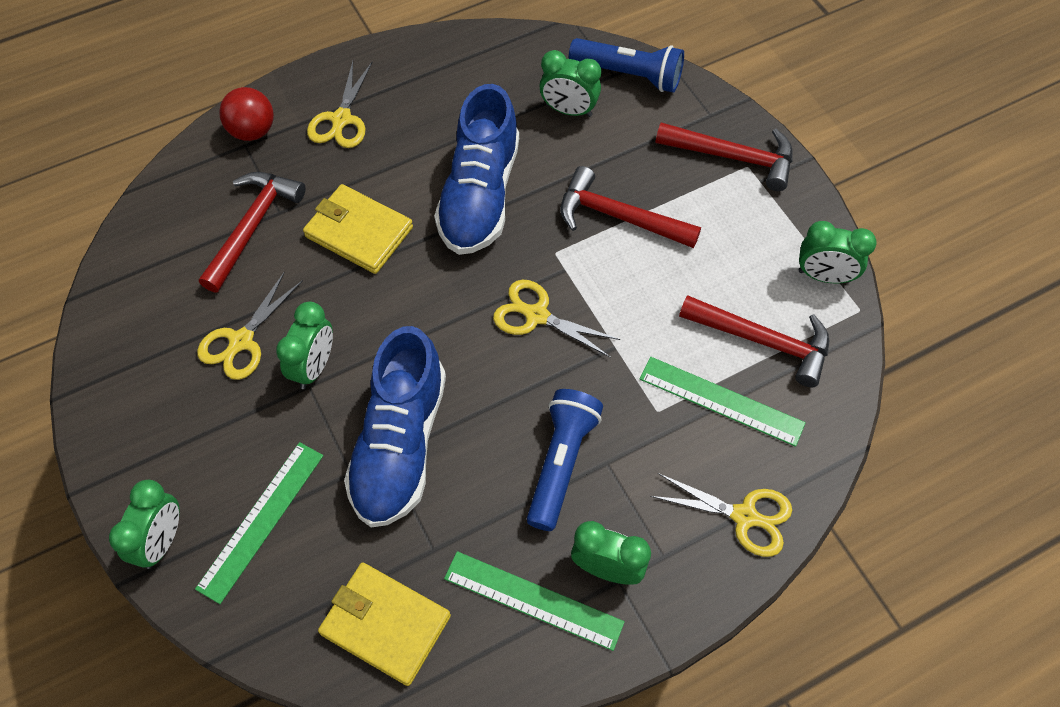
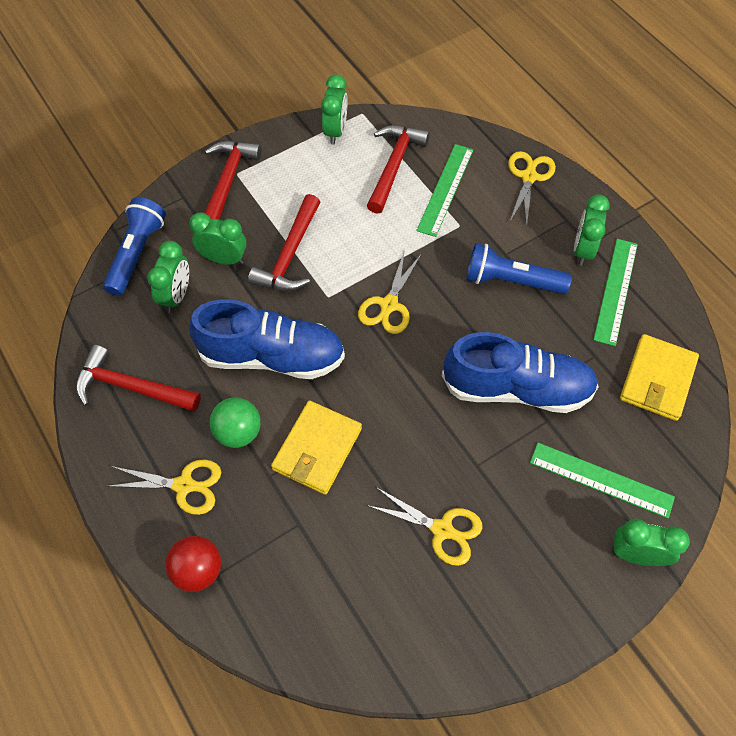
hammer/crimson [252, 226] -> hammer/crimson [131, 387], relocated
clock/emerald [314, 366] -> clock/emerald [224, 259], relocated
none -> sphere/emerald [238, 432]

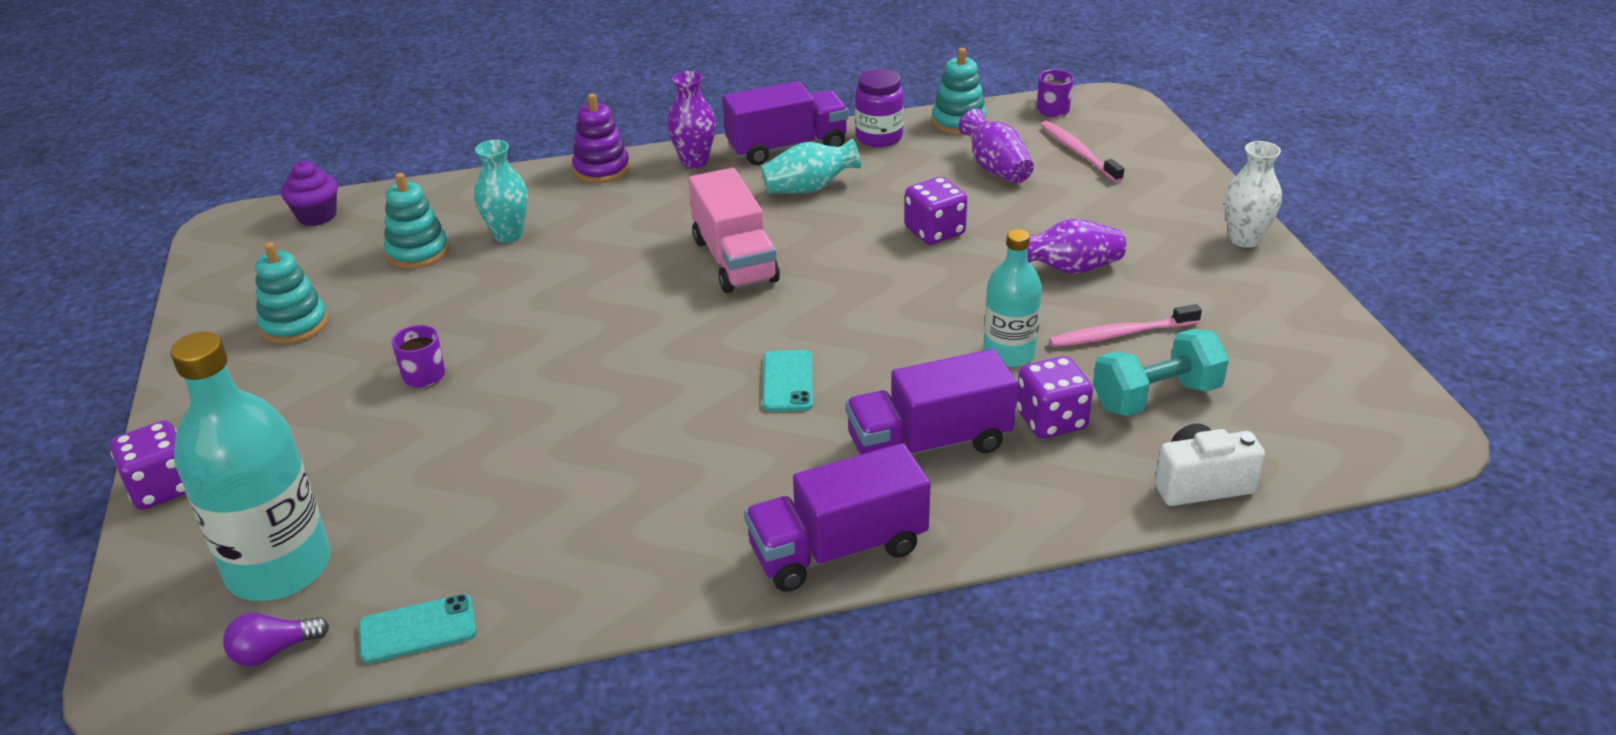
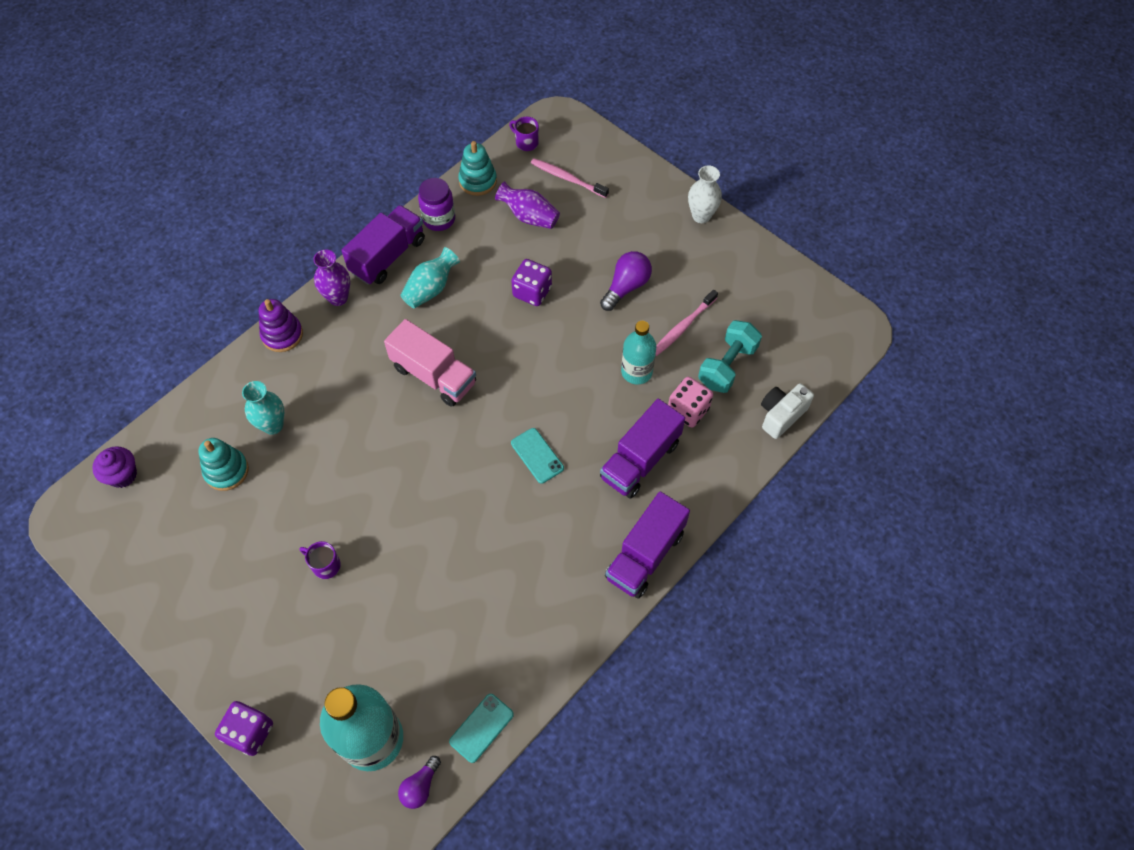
ring stacker/aqua [294, 325] -> none
game die/violet [1051, 420] -> game die/rose-pink [688, 410]
vase/violet [1070, 269] -> lightbulb/violet [626, 287]

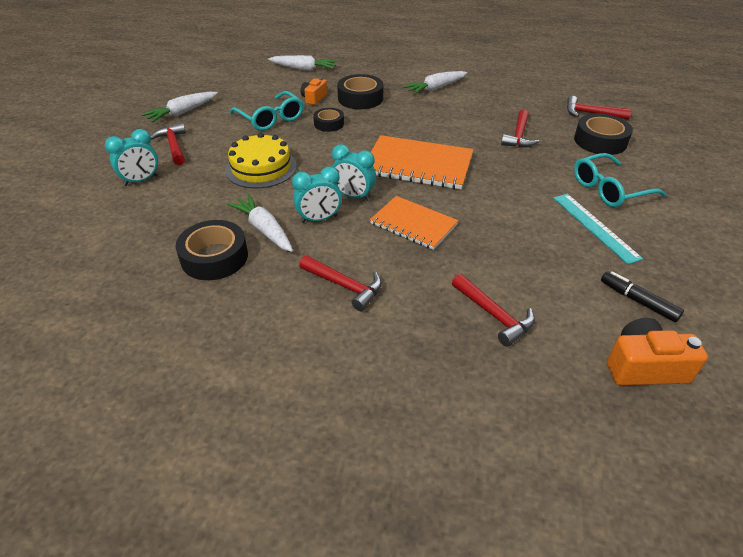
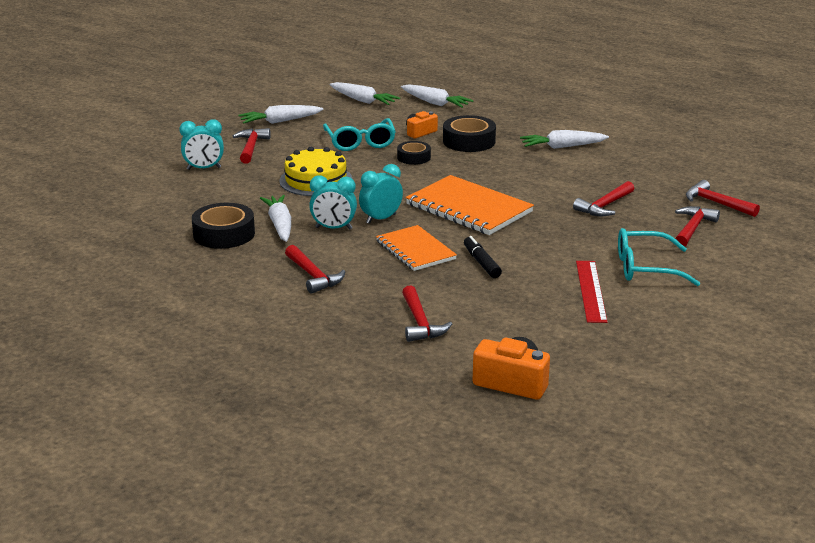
clock/aqua [353, 196] -> clock/aqua [381, 219], 90 degrees clockwise
measuring stick/aqua [595, 227] -> measuring stick/crimson [590, 291]
sticky tape/ebony [600, 141] -> hammer/crimson [692, 228]
felt pen/ebony [638, 301] -> felt pen/ebony [481, 263], relocated
none -> root vegetable/white [363, 100]

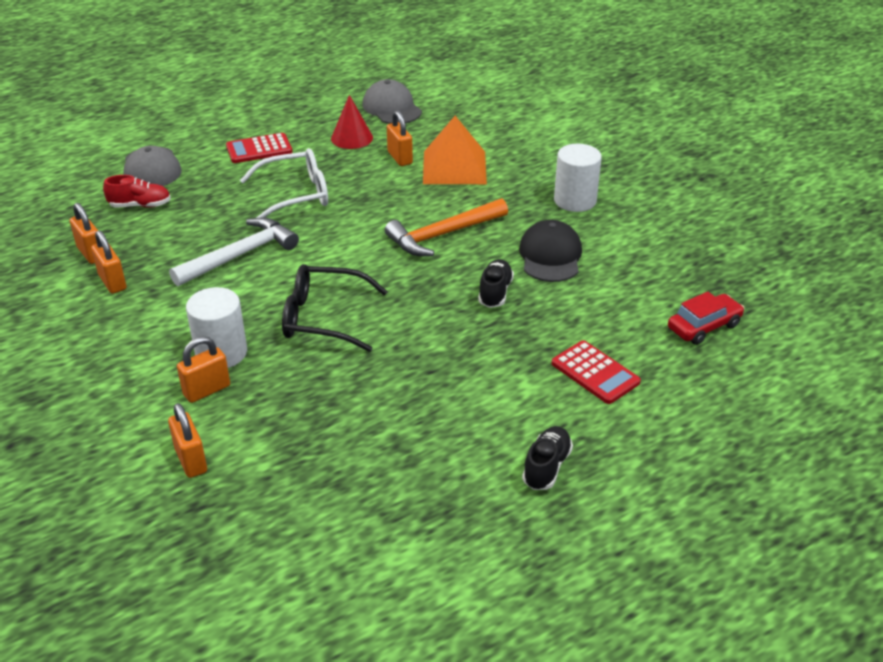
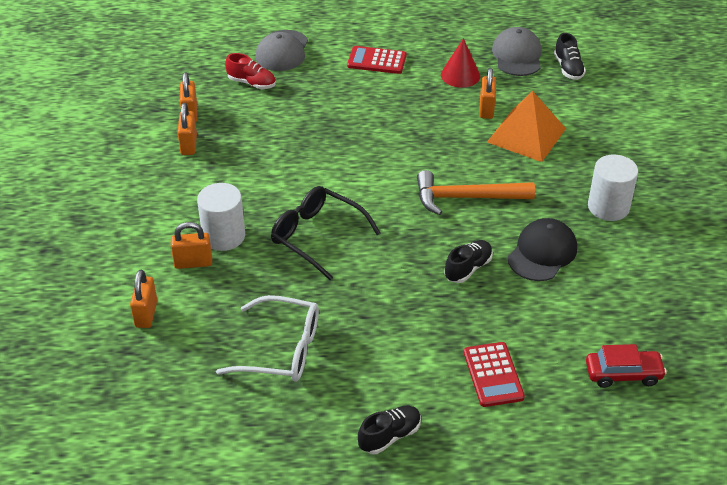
hammer/white [240, 255] -> none
spectacles/white [295, 195] -> spectacles/white [281, 350], relocated
none -> sneaker/ebony [568, 68]

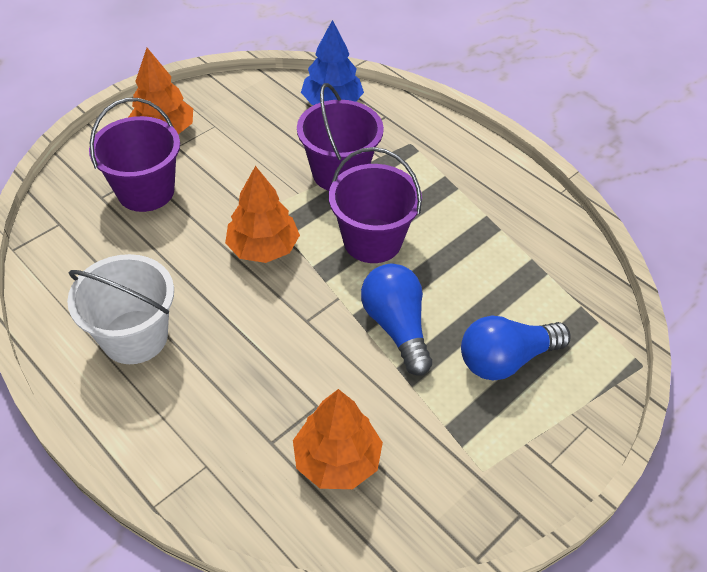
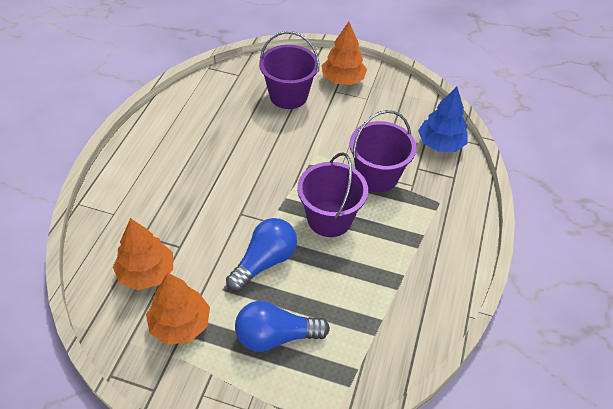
pail/white [135, 337] -> none
fir tree/orange [263, 248] -> fir tree/orange [180, 324], relocated
lightbulb/blue [506, 359] -> lightbulb/blue [276, 336], 45 degrees counterclockwise

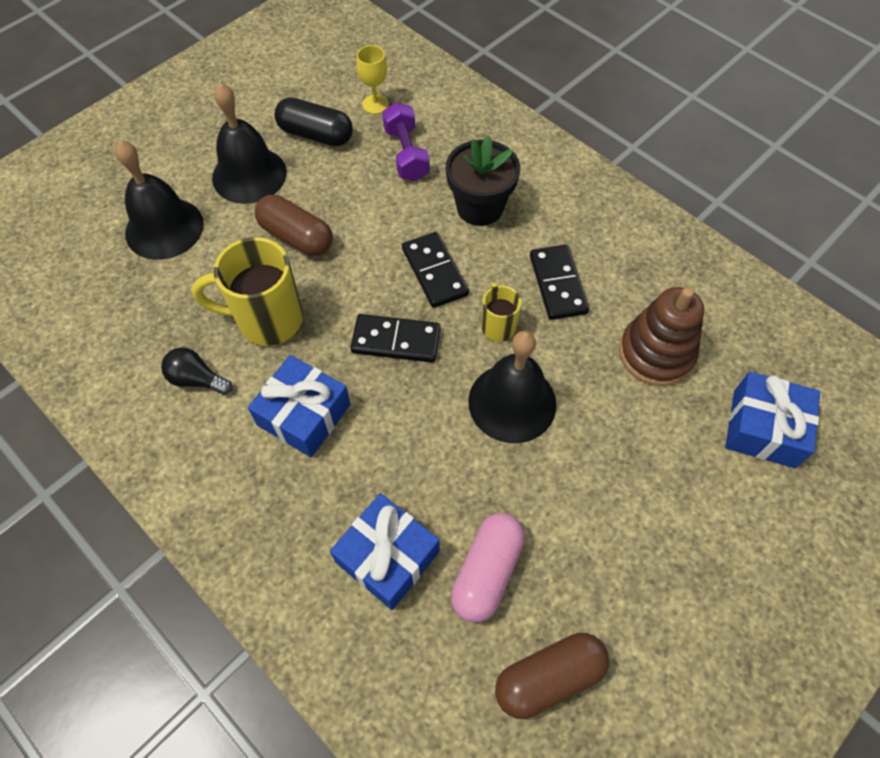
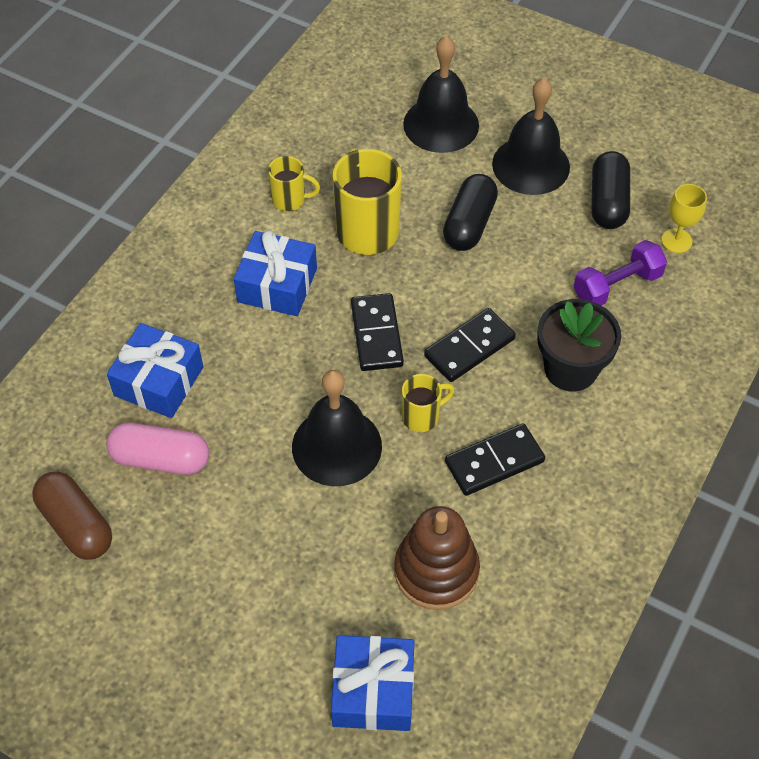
lightbulb/ebony [197, 379] -> tea mug/bright yellow [290, 200]
capsule/brown [296, 237] -> capsule/ebony [469, 224]

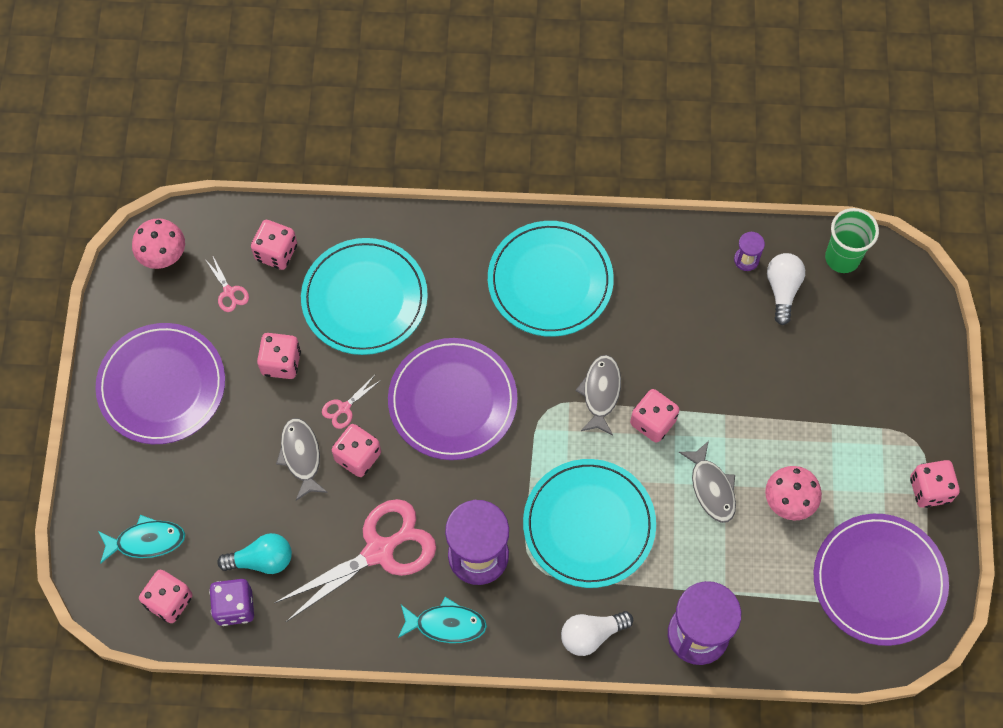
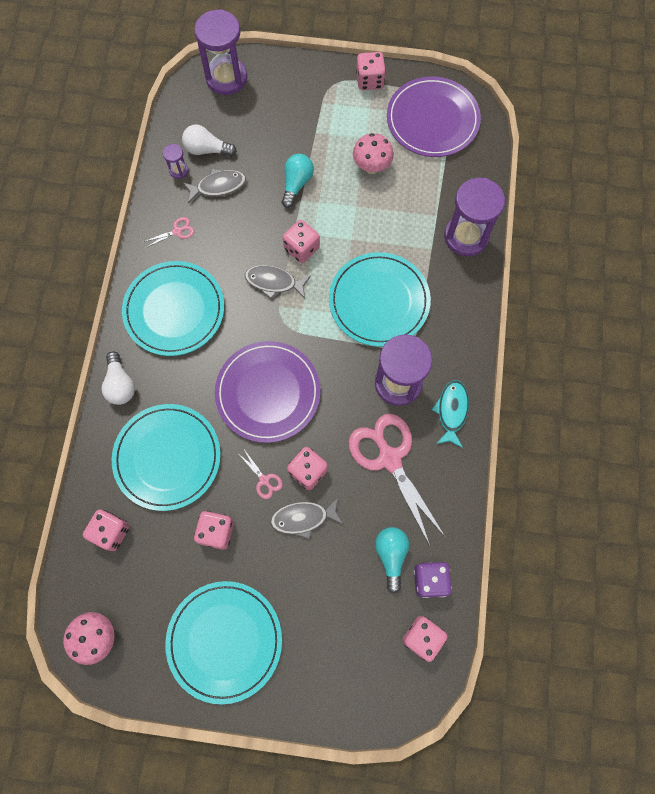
flat dish/violet [162, 385] -> flat dish/aqua [224, 641]
fish/aqua [146, 541] -> none
shears/rose-pink [229, 292] -> shears/rose-pink [177, 231], relocated
lightbulb/white [591, 635] -> lightbulb/white [120, 384], relocated
fish/gray [711, 488] -> fish/gray [218, 186], relocated
tumbler/emerald [842, 258] -> none
none -> sand timer/violet [226, 78]
none -> lightbulb/aqua [296, 184]

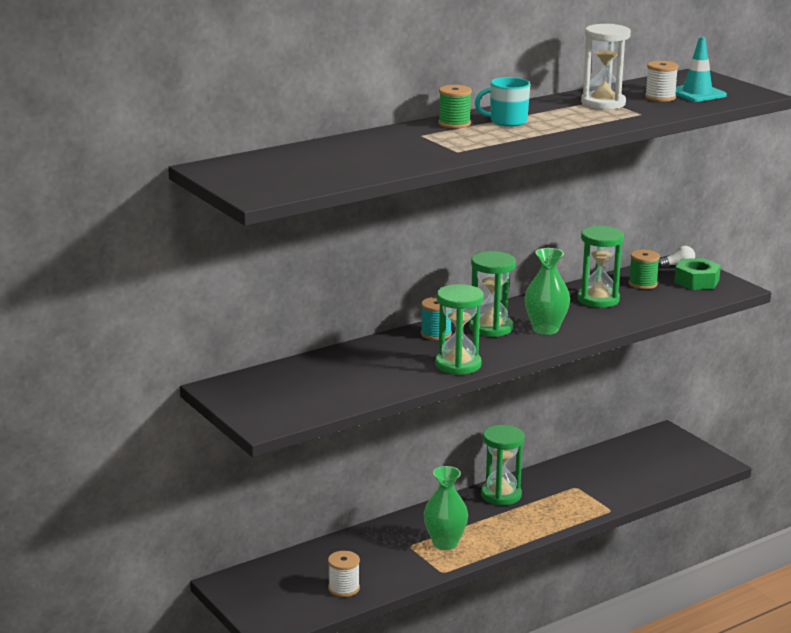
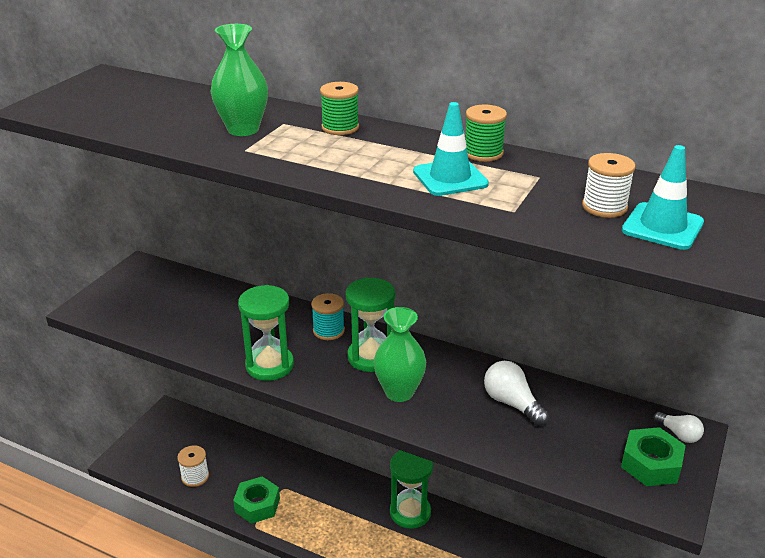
vase/emerald [445, 543] -> vase/emerald [243, 129], relocated
tea mug/aqua [507, 121] -> none
sand timer/emerald [598, 299] -> lightbulb/white [512, 403]
sand timer/white [603, 103] -> none
reel of thread/emerald [642, 284] -> reel of thread/emerald [483, 153], relocated
none -> hex nut/emerald [257, 505]
none -> traffic cone/aqua [450, 178]

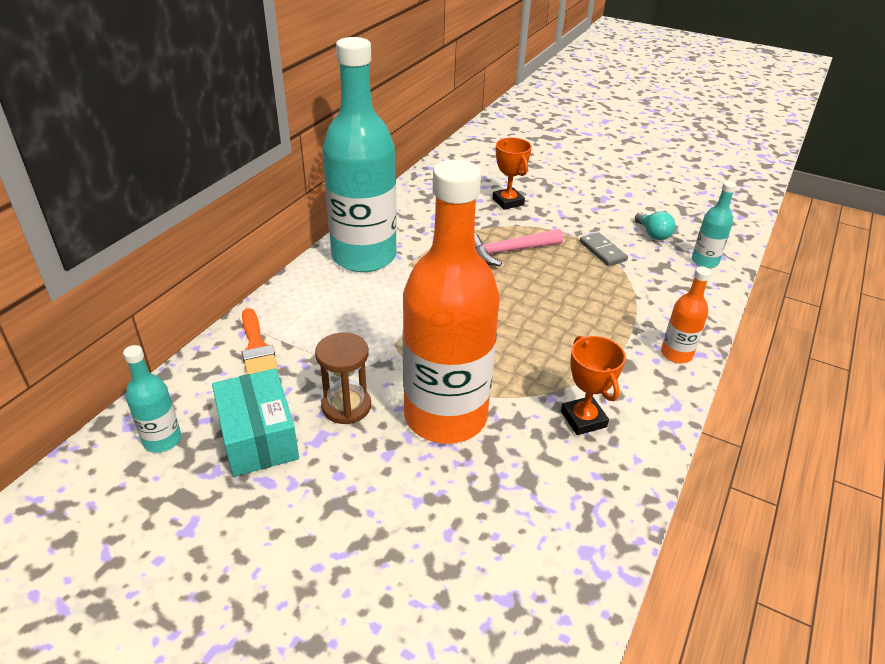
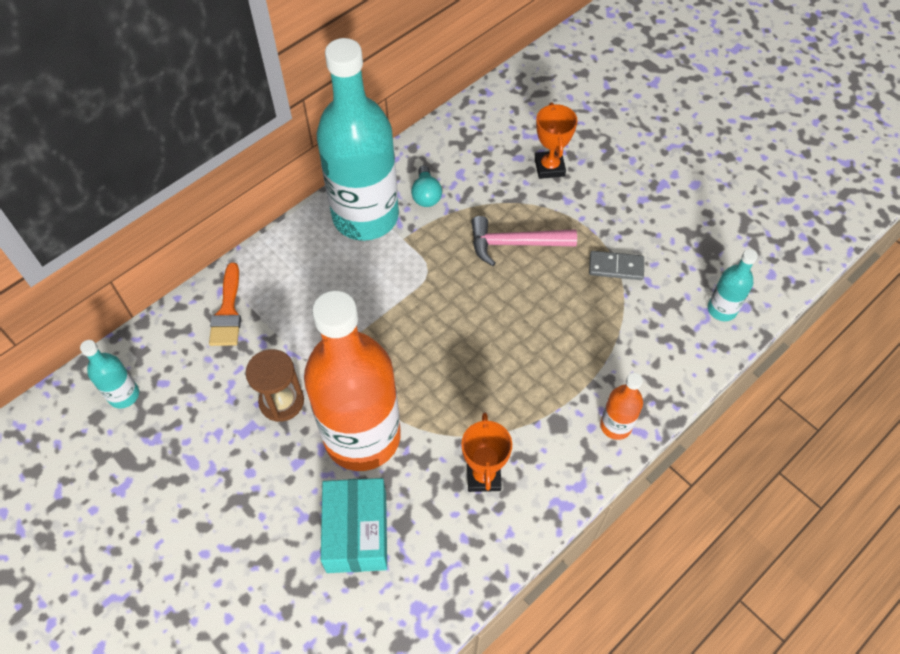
box/aqua [258, 437] -> box/aqua [356, 532], relocated
domino piece/gray [602, 251] -> domino piece/gray [616, 267], 75 degrees counterclockwise
lightbulb/aqua [653, 234] -> lightbulb/aqua [426, 195], relocated

